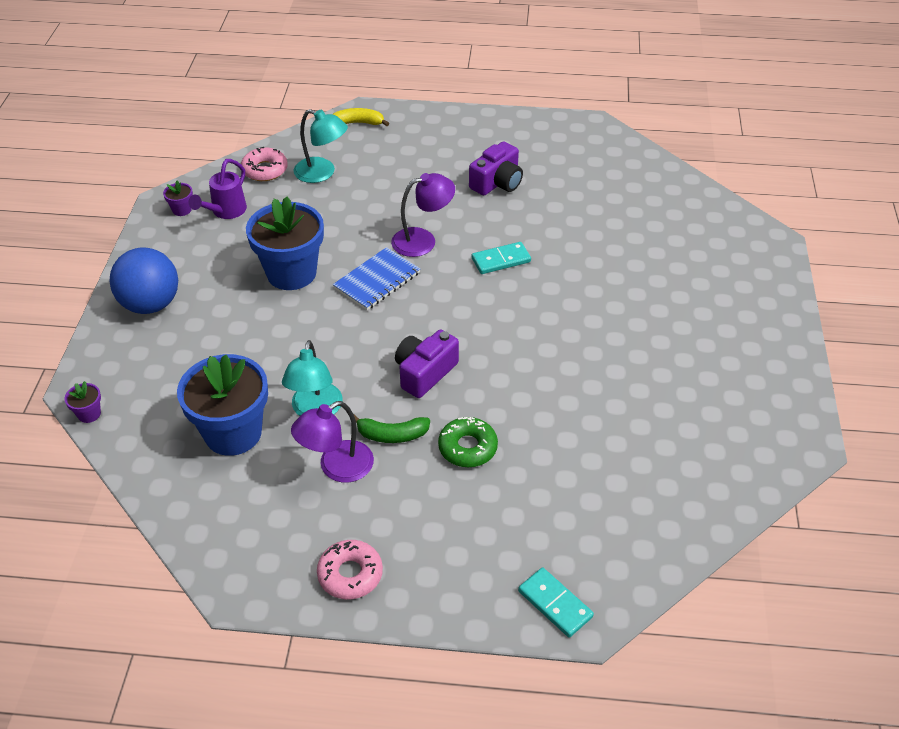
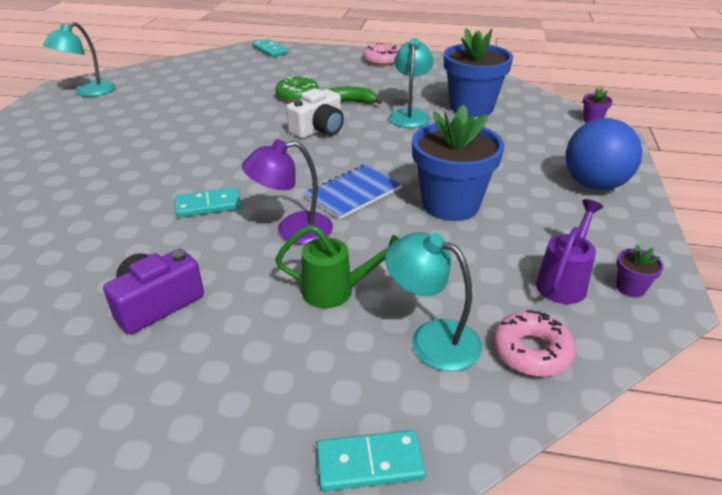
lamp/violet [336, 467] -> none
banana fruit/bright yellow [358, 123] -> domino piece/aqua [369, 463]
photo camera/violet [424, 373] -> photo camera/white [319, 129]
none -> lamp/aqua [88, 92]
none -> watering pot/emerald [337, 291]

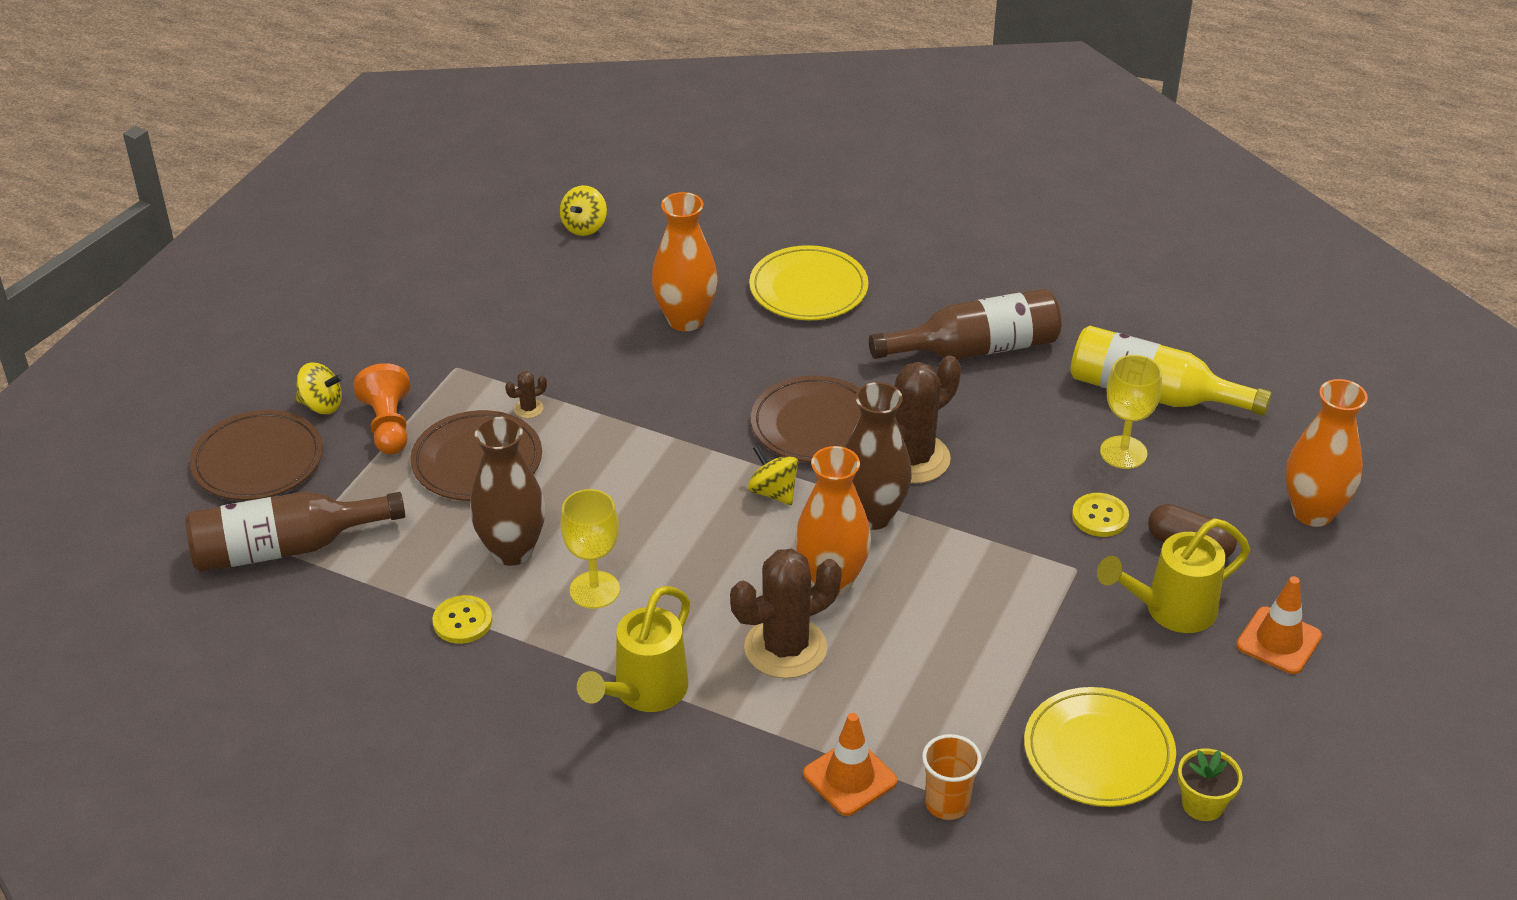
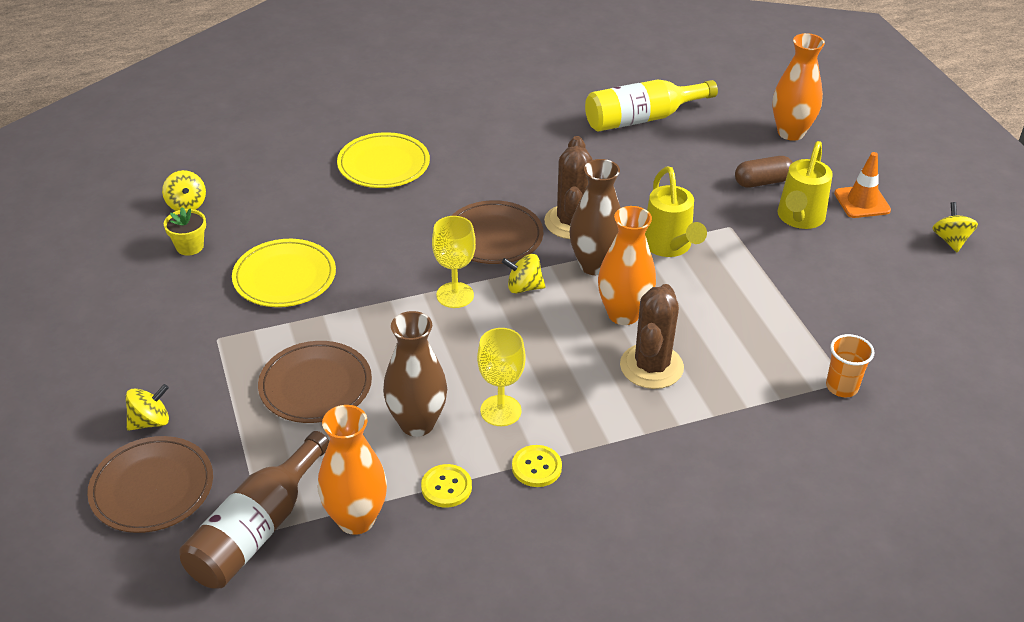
pawn/orange [388, 425] -> none
cactus/brown [528, 409] -> none
watering pot/bright yellow [644, 693] -> watering pot/bright yellow [669, 246], relocated
vase/orange [685, 320] -> vase/orange [356, 519], relocated
traffic cone/orange [850, 777] -> none
flask/brown [976, 349] -> none
flat dish/bright yellow [1098, 751] -> flat dish/bright yellow [284, 277], relocated
shirt button/bright yellow [1100, 516] -> shirt button/bright yellow [536, 467], relocated
chalice/bright yellow [1123, 452] -> chalice/bright yellow [455, 295], relocated
plant pot/bright yellow [1202, 804] -> plant pot/bright yellow [190, 246], relocated
none -> whirligig/bright yellow [950, 240]

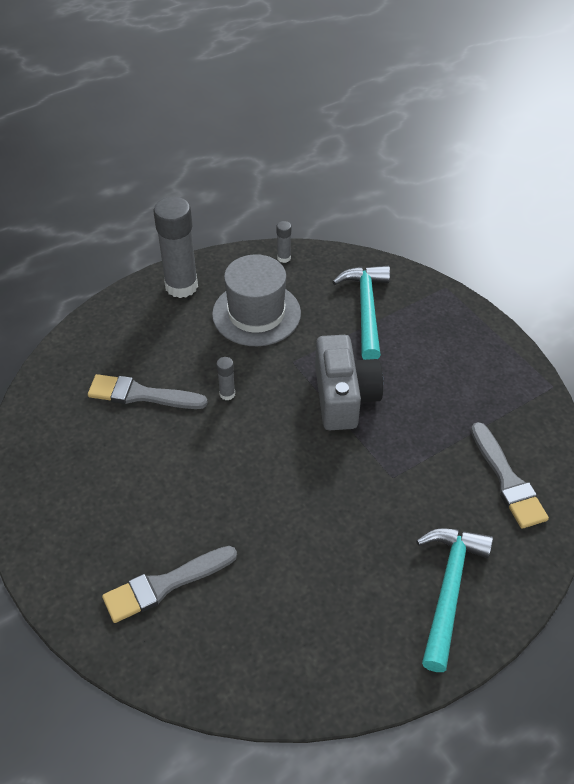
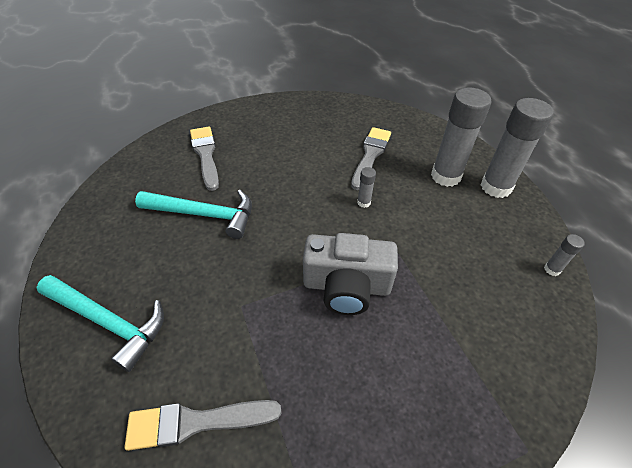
tall hat/gray [256, 314] -> none
hammer/aqua [366, 310] -> hammer/aqua [204, 214], relocated
none -> stick of glue/gray [445, 176]

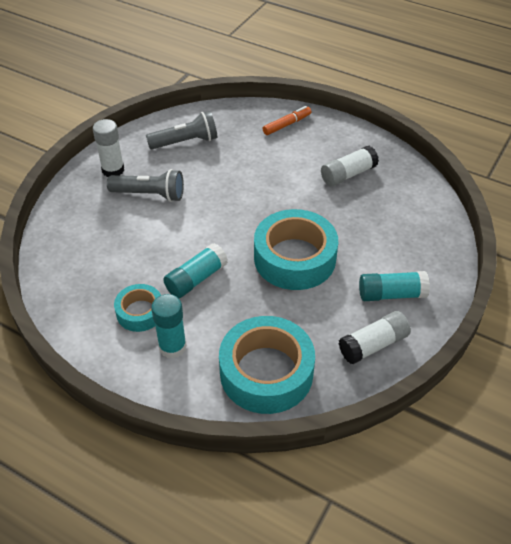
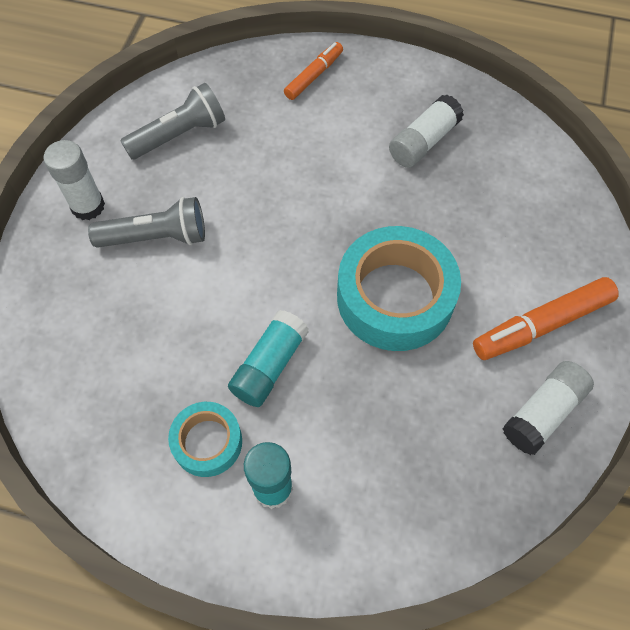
sticky tape/aqua [266, 372] -> none
stick of glue/aqua [391, 294] -> felt pen/orange [541, 324]

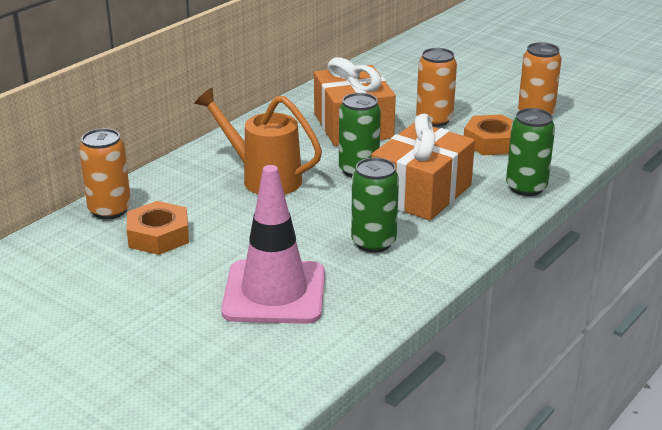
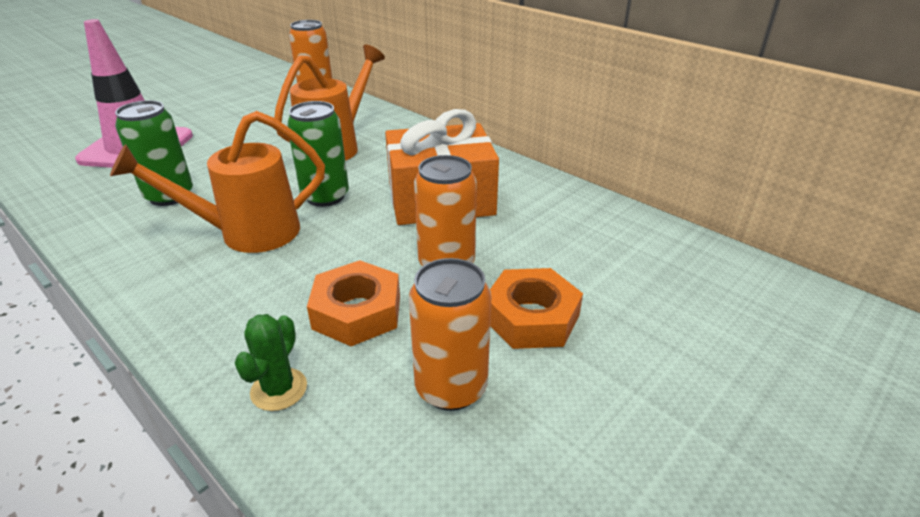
hex nut/orange [158, 236] -> hex nut/orange [531, 317], relocated
present/orange [421, 193] -> watering pot/orange [248, 233]
tin/emerald [526, 187] -> none
none -> cactus/emerald [279, 389]

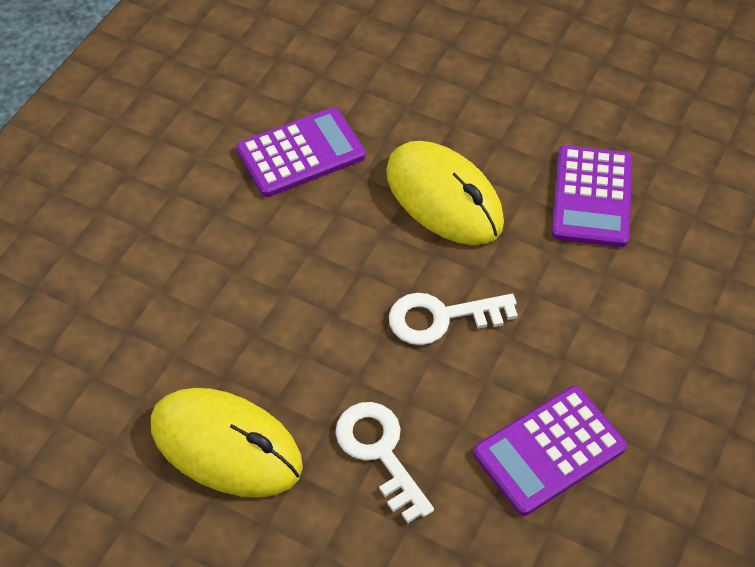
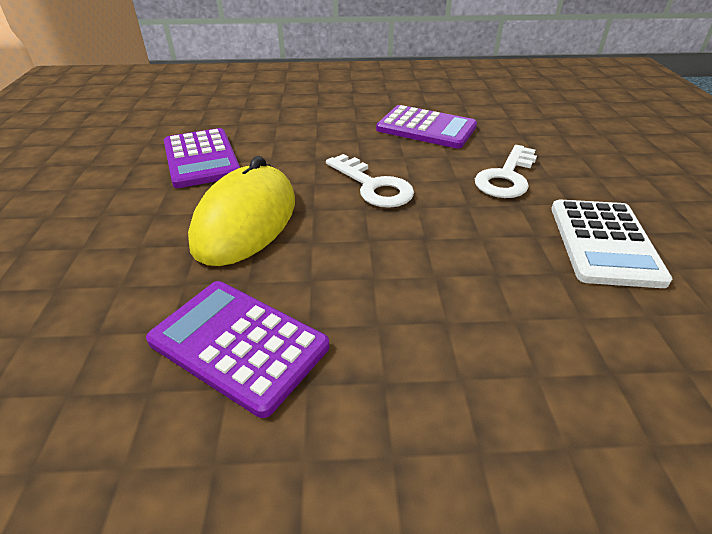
PC mouse/bright yellow [226, 446] -> adding machine/white [604, 243]
adding machine/violet [592, 197] -> adding machine/violet [201, 159], 90 degrees clockwise

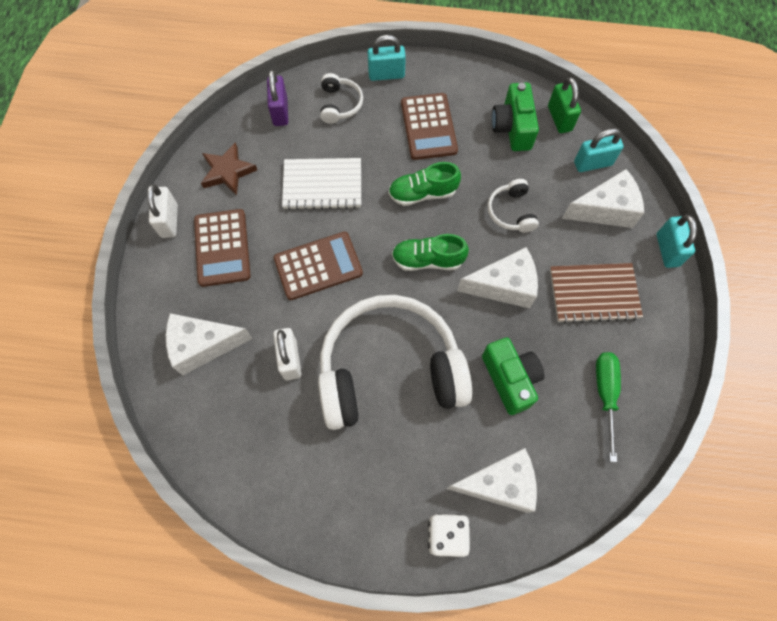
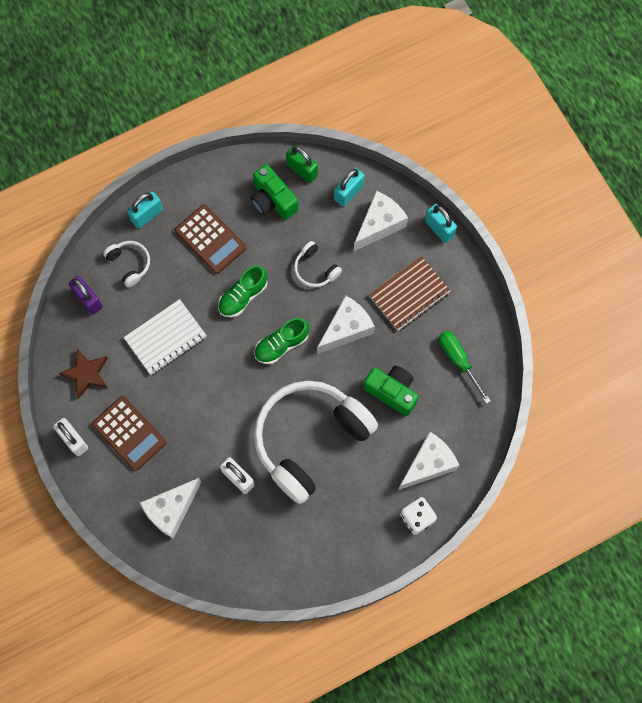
adding machine/brown [318, 266] -> none

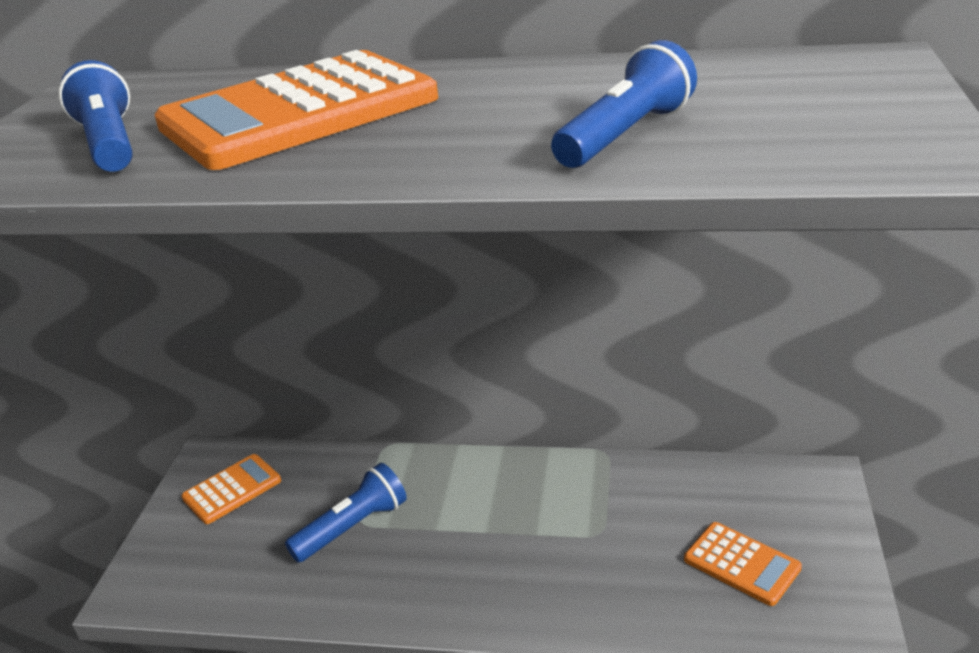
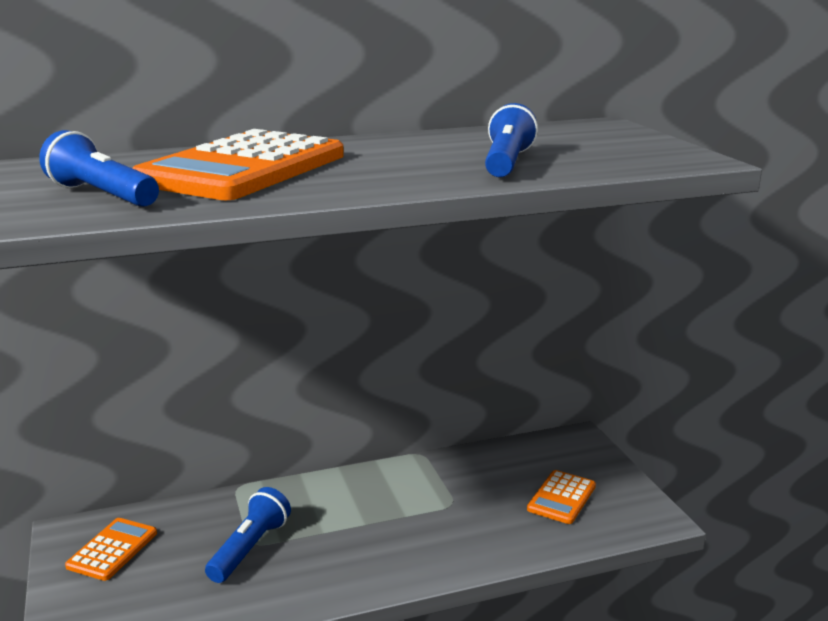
adding machine/orange [741, 564] -> adding machine/orange [561, 498], 105 degrees clockwise

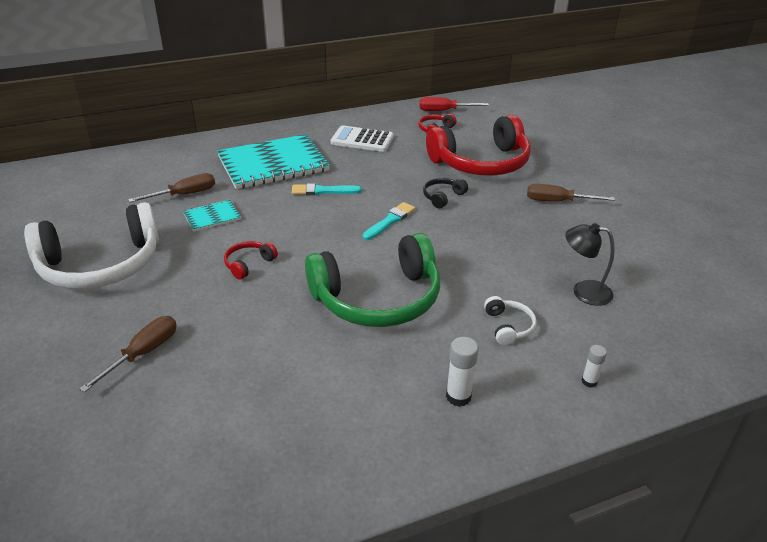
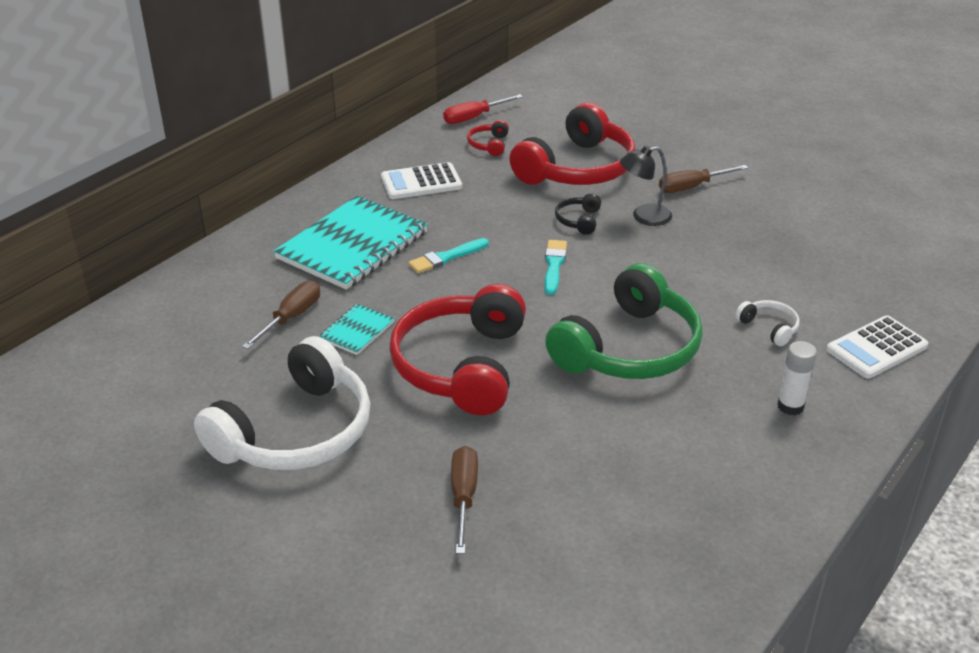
headphones/crimson [248, 264] -> headphones/crimson [461, 366], x2.45
lamp/ebony [583, 291] -> lamp/ebony [644, 217], relocated
stick of glue/white [589, 381] -> adding machine/white [876, 348]

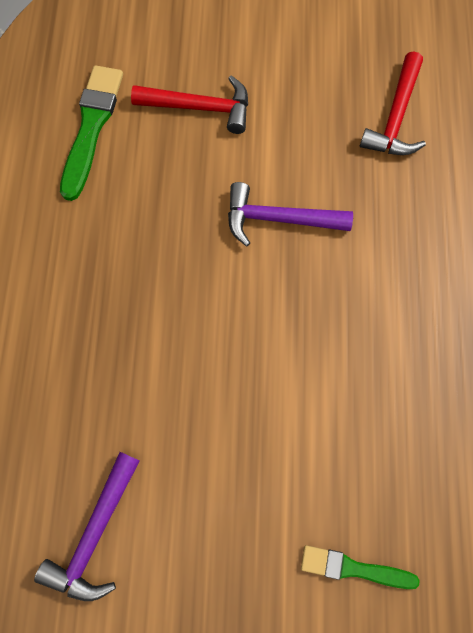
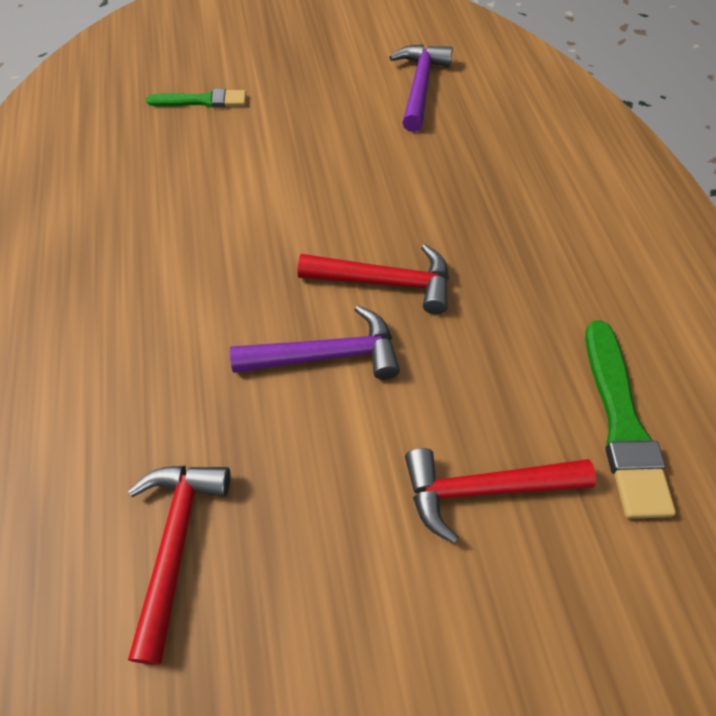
none -> hammer/crimson [385, 282]

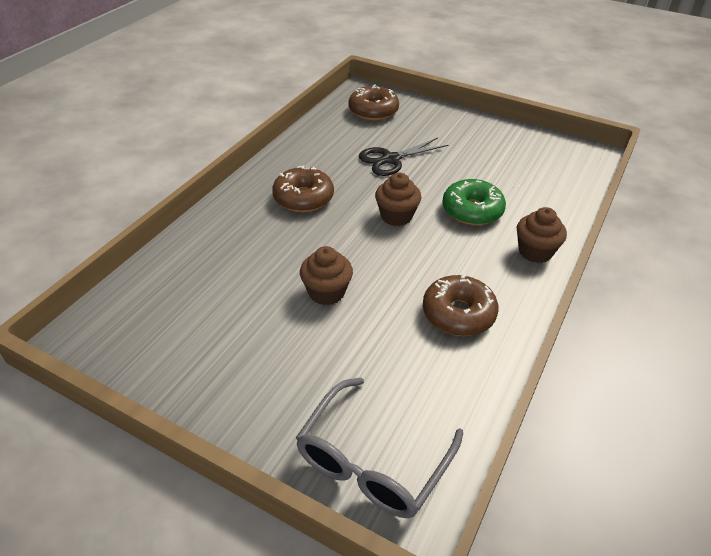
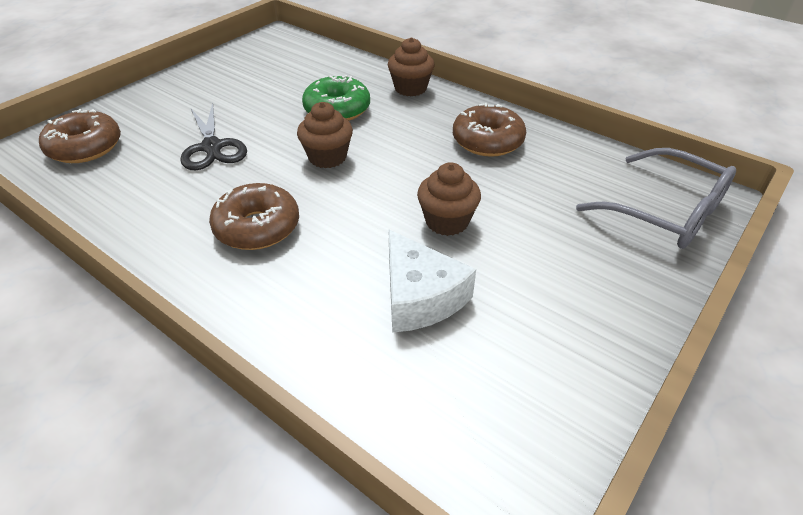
none -> piece of cheese/white [420, 296]

